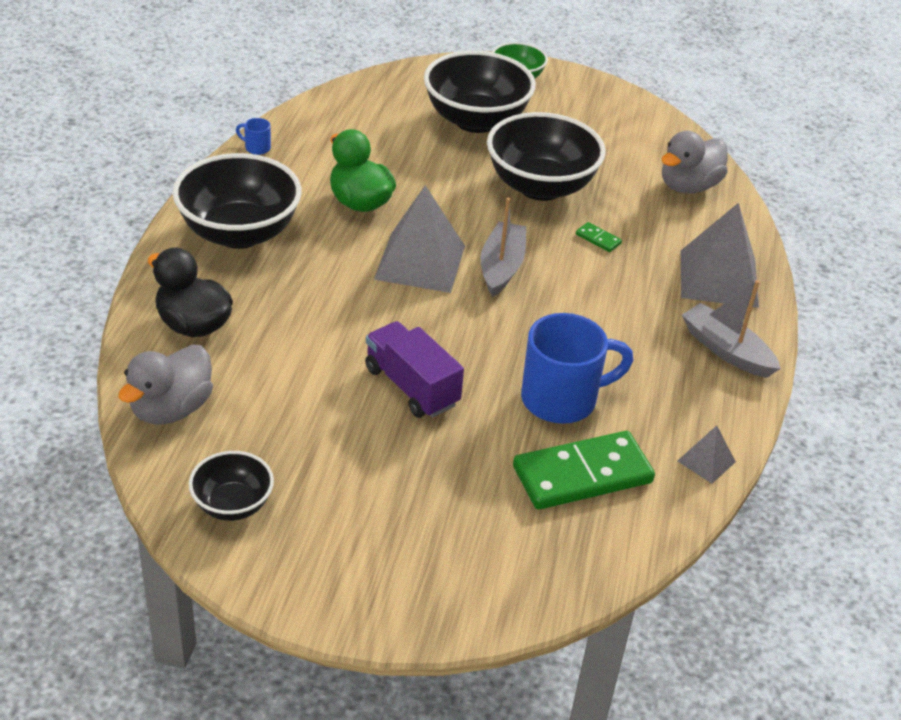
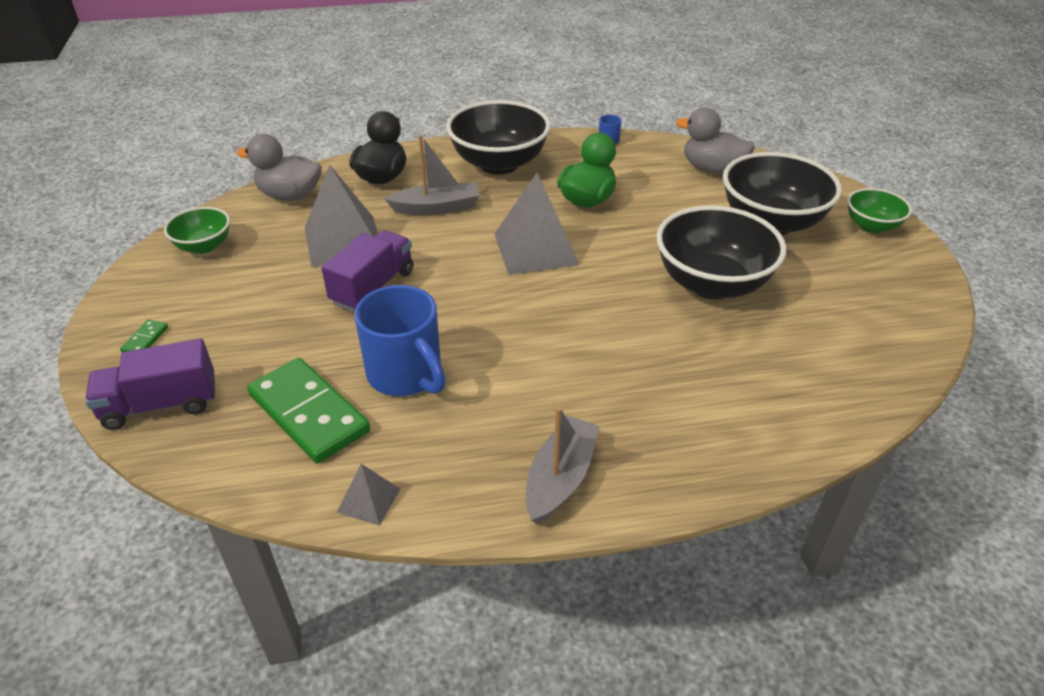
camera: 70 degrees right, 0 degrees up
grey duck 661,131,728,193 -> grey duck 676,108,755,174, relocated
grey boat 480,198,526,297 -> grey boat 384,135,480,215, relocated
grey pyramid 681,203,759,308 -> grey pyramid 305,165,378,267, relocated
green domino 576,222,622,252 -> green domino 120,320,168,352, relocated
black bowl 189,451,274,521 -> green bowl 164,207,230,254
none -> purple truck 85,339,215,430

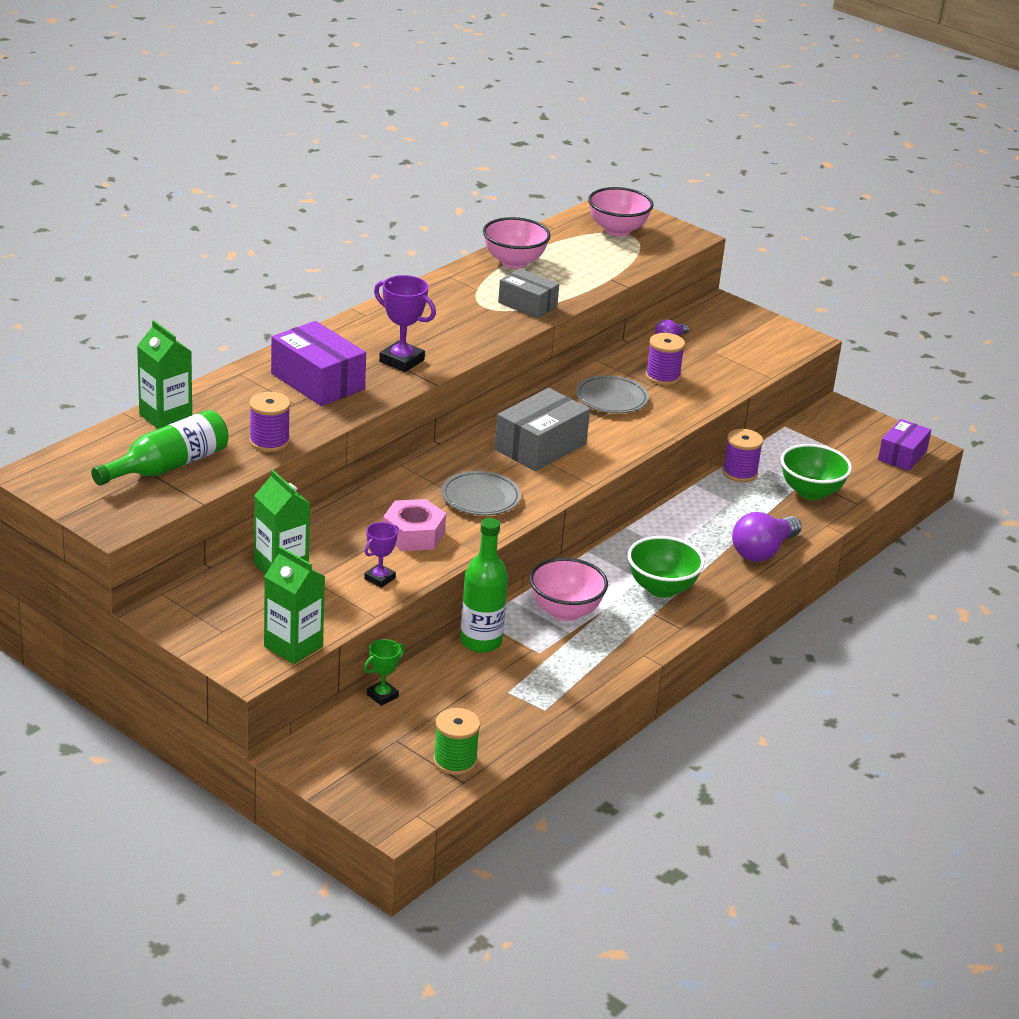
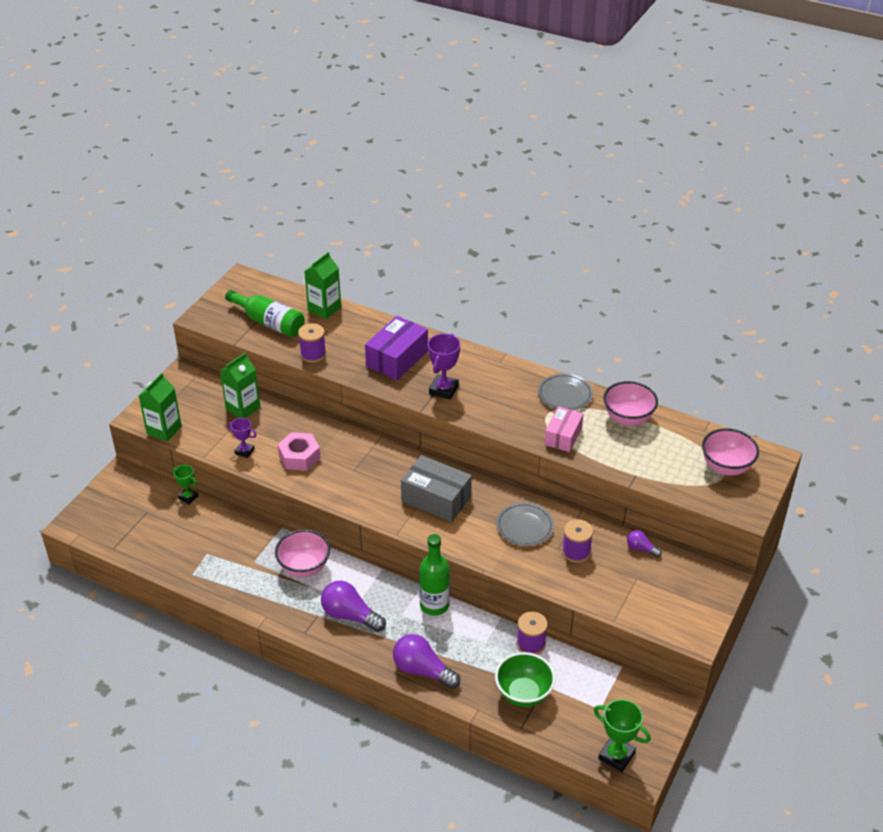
camera: 80 degrees right, 10 degrees up
grey box 498,268,559,318 -> pink box 544,406,583,452
purple box 878,419,931,471 -> green trophy 594,699,651,772
grey plate 441,471,521,515 -> grey plate 538,373,593,410, relocated
green bottle 460,518,508,653 -> green bottle 419,534,450,616, relocated
green bowl 628,536,705,598 -> purple light bulb 321,581,386,632
green spool 433,708,480,775 -> none

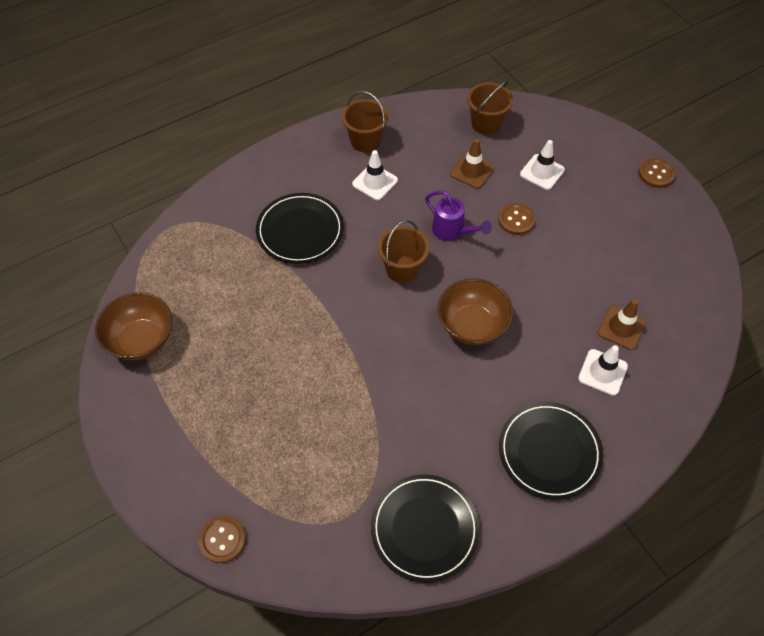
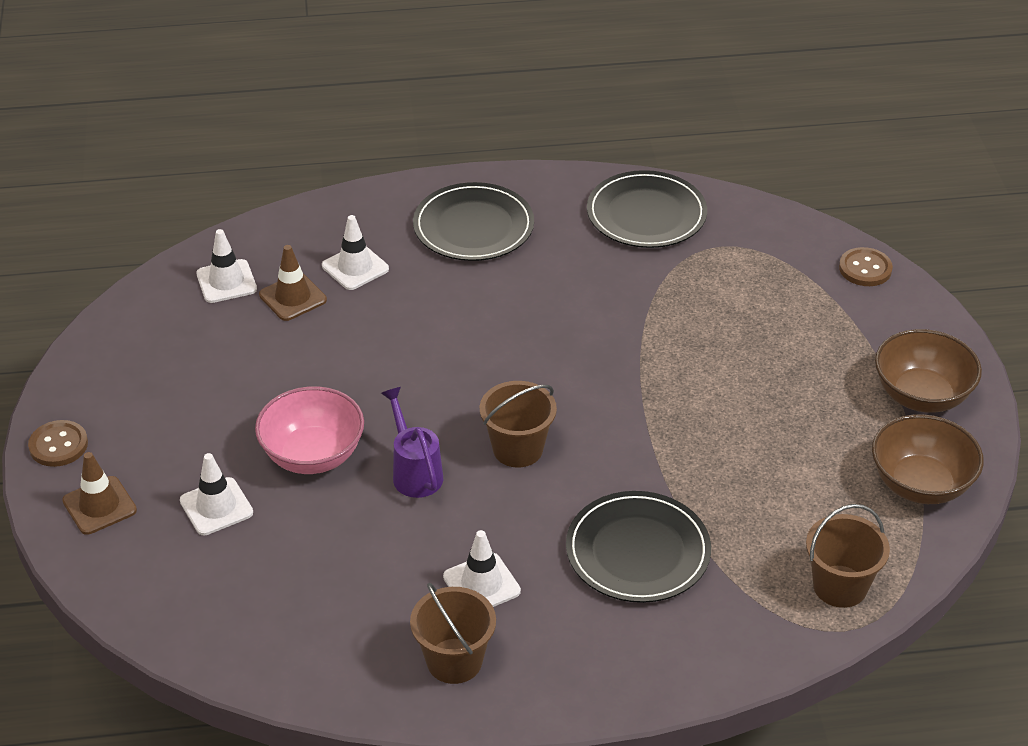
camera: 155 degrees left, 15 degrees down
brown bucket 467,80,513,135 -> brown bucket 806,504,890,608, relocated
brown traffic cone 450,139,494,189 -> brown traffic cone 62,452,137,535, relocated
brown button 498,203,536,235 -> pink bowl 255,386,364,474
brown bowl 438,278,513,345 -> brown bowl 875,329,982,413, relocated
none -> white traffic cone 196,229,257,303

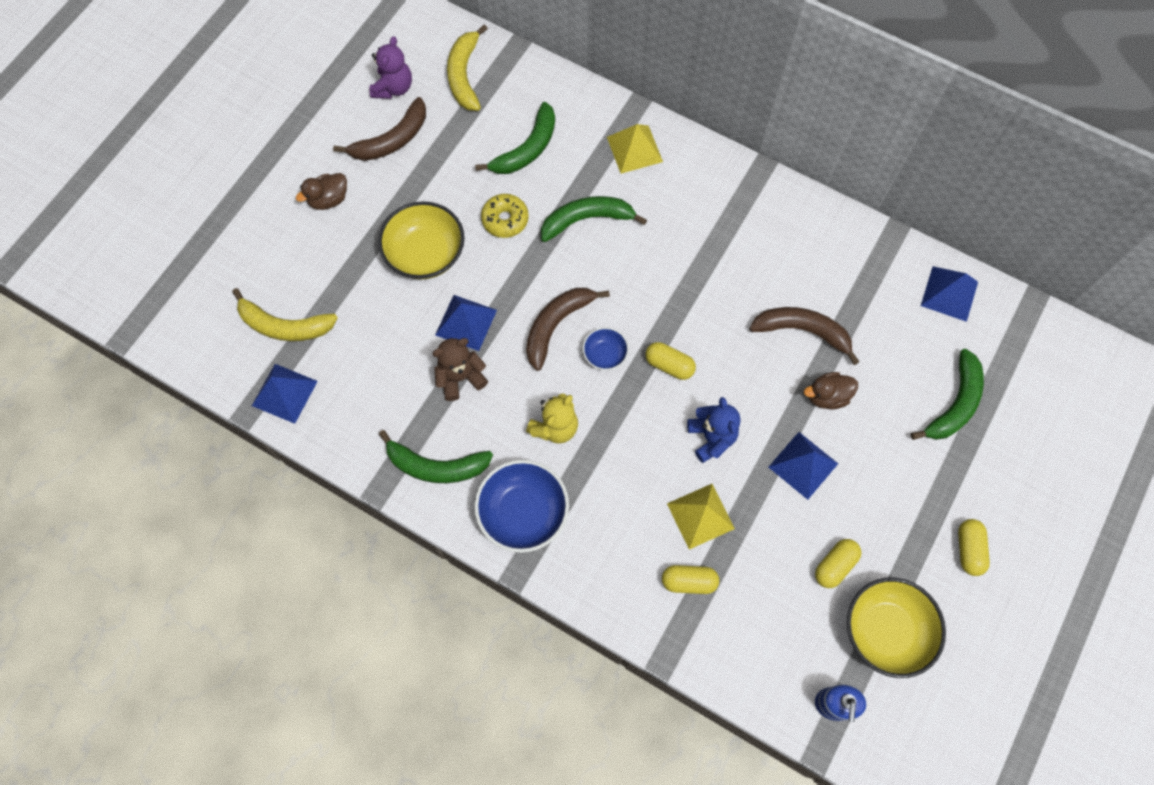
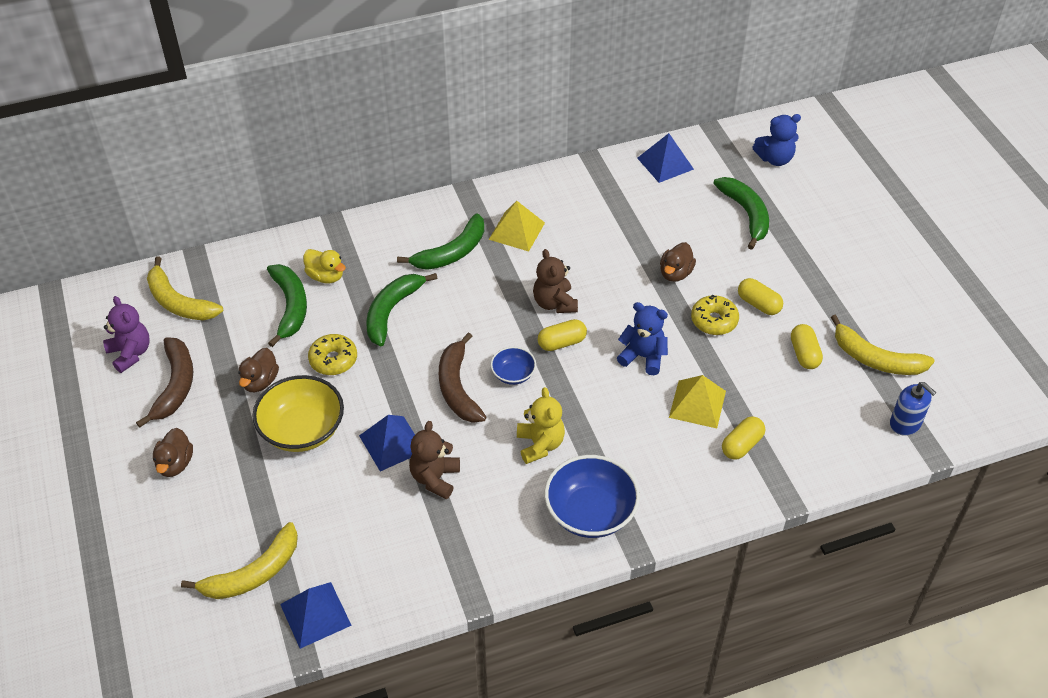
camera: 50 degrees left, 20 degrees down
yellow pyramid 607,124,663,174 -> yellow pyramid 489,201,545,251, relocated
brown banana 749,307,860,365 -> none
green banana 379,430,493,483 -> green banana 397,213,484,270, relocated
blue pyramid 769,432,838,500 -> yellow donut 691,295,739,335
yellow capsule 958,519,990,576 -> yellow capsule 738,278,783,315, relocated
yellow bowl 847,578,946,678 -> yellow banana 831,315,934,375
none -> blue teddy bear 752,114,801,166
none -> yellow duck 303,249,346,283
none -> brown teddy bear 533,249,578,313
none -> brown duck 238,348,279,392

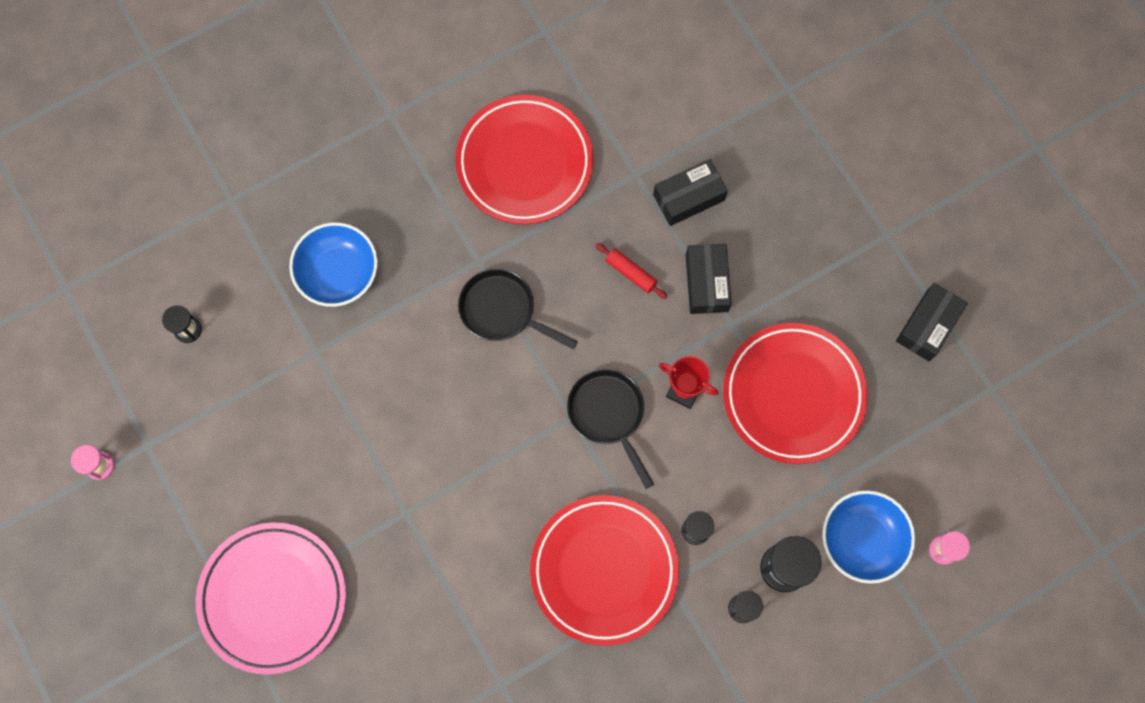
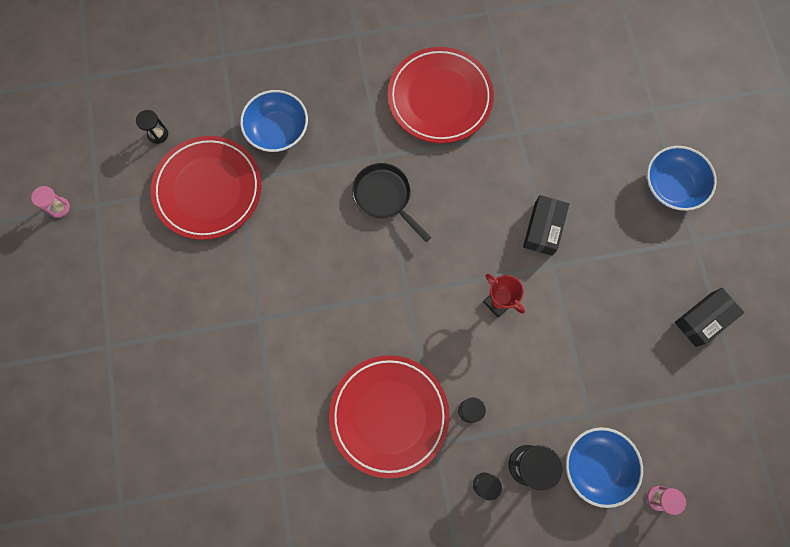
camera: 20 degrees right, 0 degrees up
black box 653,159,728,226 -> none
red rolling pin 595,243,667,299 -> none
red plate 723,323,868,464 -> red plate 151,136,261,240, relocated
black pan 567,369,654,489 -> none
pink plate 196,522,346,675 -> none
none -> blue bowl 647,146,717,211

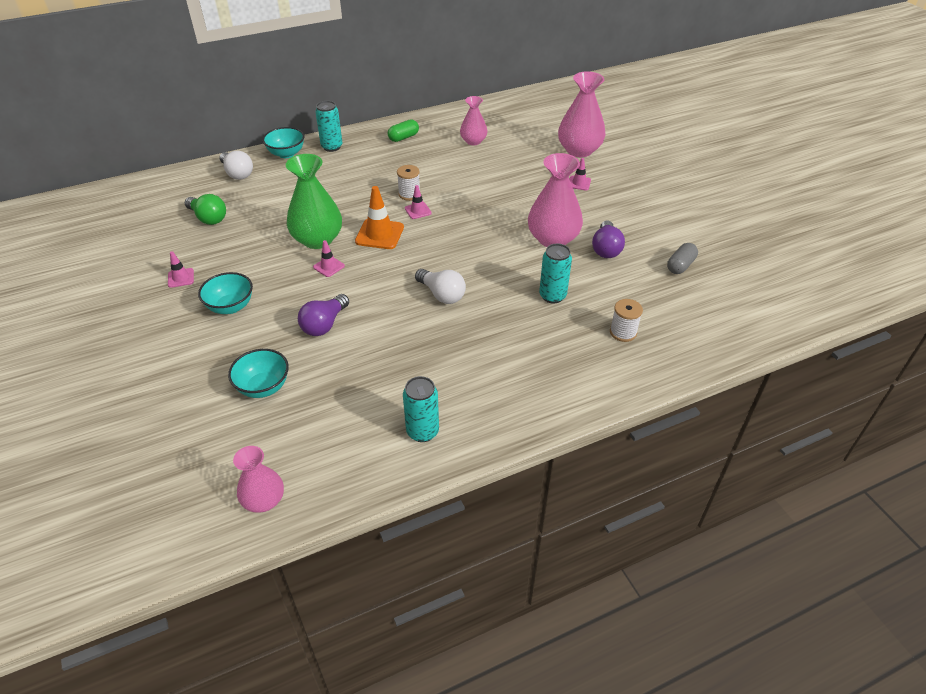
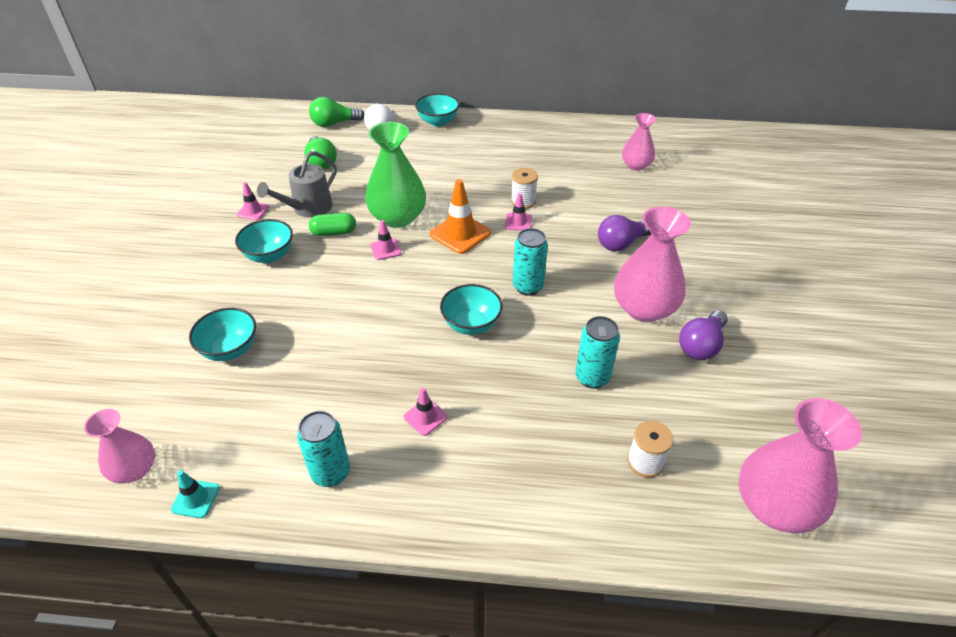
camera: 30 degrees right, 0 degrees up
pink vase 558,71,606,157 -> pink vase 739,398,862,533, relocated
turquoise can 315,101,343,152 -> turquoise can 513,228,548,296, relocated
green capsule 388,119,419,142 -> green capsule 309,213,356,236, relocated
pink traffic cone 569,158,591,190 -> pink traffic cone 403,388,448,436, relocated
grey capsule 667,243,698,274 -> none
white light bulb 415,269,466,304 -> turquoise bowl 440,284,503,335
purple light bulb 298,294,349,336 -> purple light bulb 598,215,651,251, relocated
none -> green light bulb 309,97,364,127
none -> grey watering can 257,151,337,218
none -> turquoise traffic cone 171,470,220,518

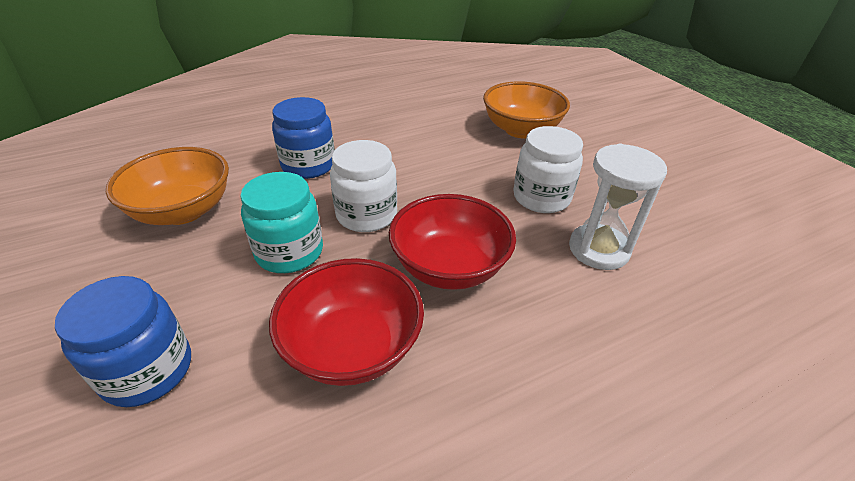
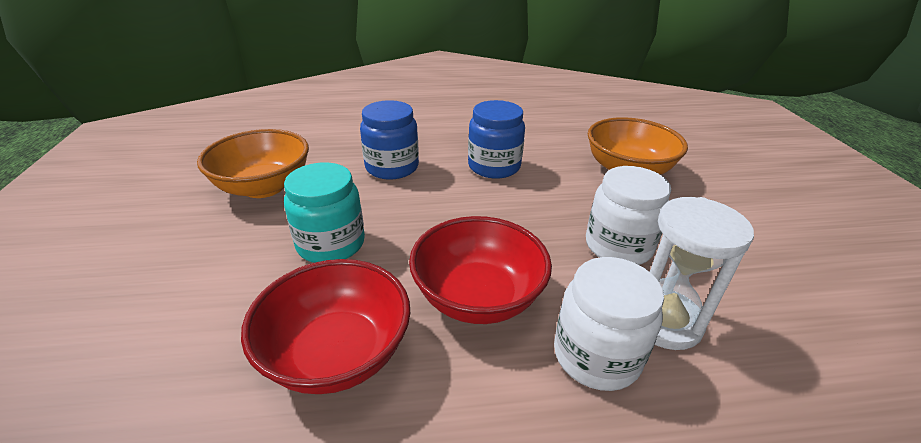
camera: 20 degrees right, 5 degrees down
white jar 330,140,397,232 -> white jar 554,257,664,391, relocated
blue jar 55,276,191,407 -> blue jar 468,100,525,179, relocated

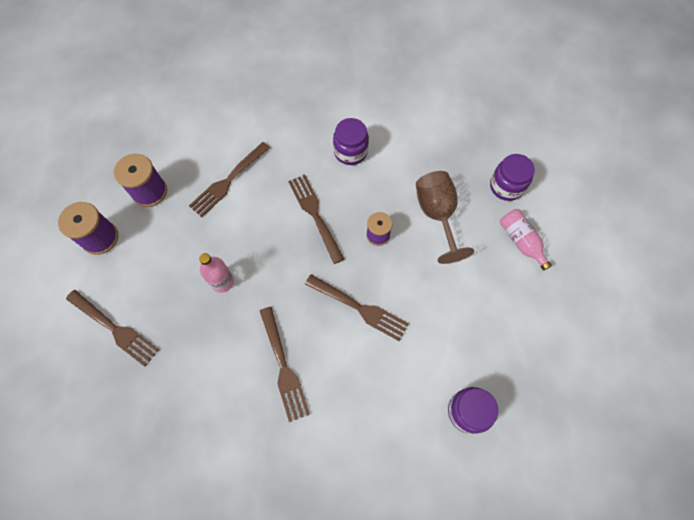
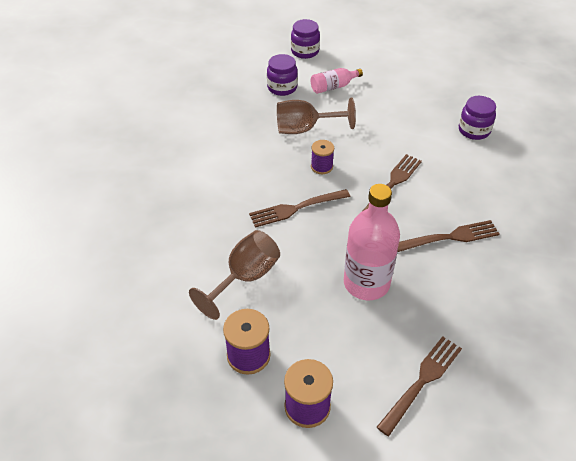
camera: 85 degrees left, 20 degrees down
purple jar 333,118,369,165 -> purple jar 291,19,320,59, relocated
brown fork 189,142,270,217 -> brown goblet 189,230,280,320
pink bottle 199,253,234,293 -> pink bottle 344,184,400,300, x1.89

